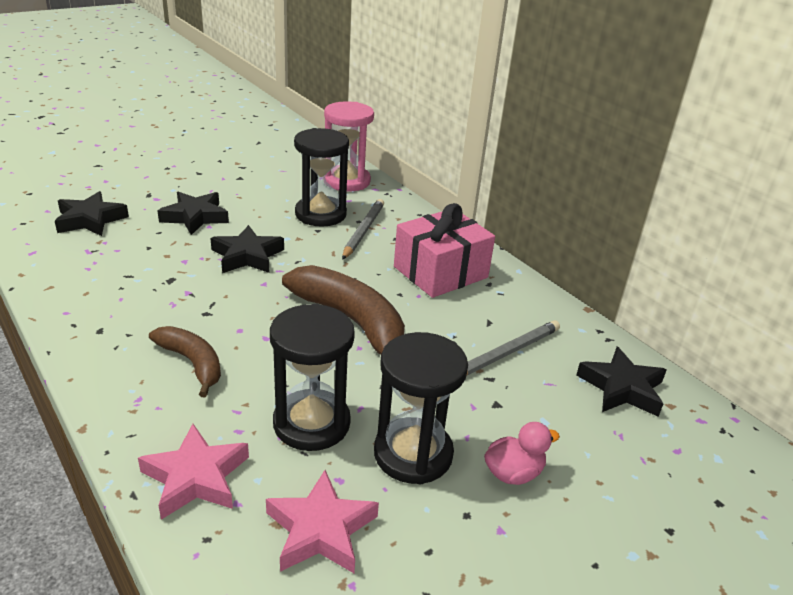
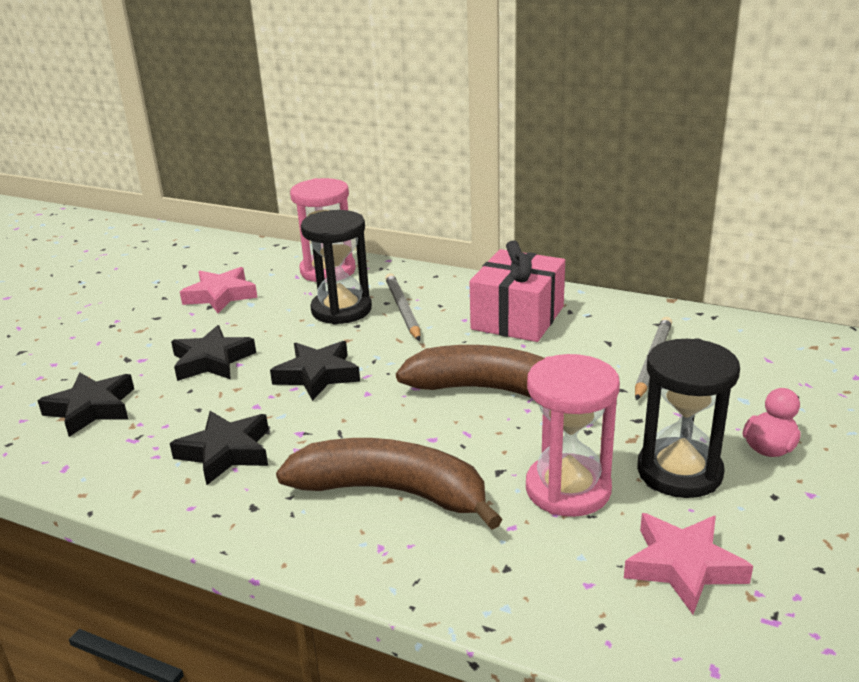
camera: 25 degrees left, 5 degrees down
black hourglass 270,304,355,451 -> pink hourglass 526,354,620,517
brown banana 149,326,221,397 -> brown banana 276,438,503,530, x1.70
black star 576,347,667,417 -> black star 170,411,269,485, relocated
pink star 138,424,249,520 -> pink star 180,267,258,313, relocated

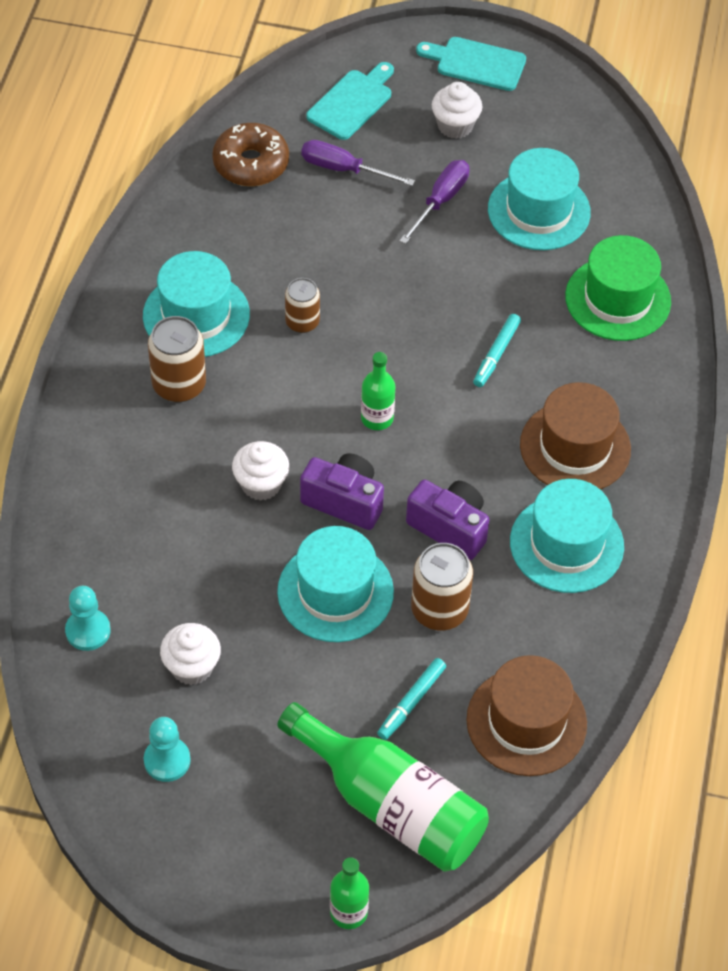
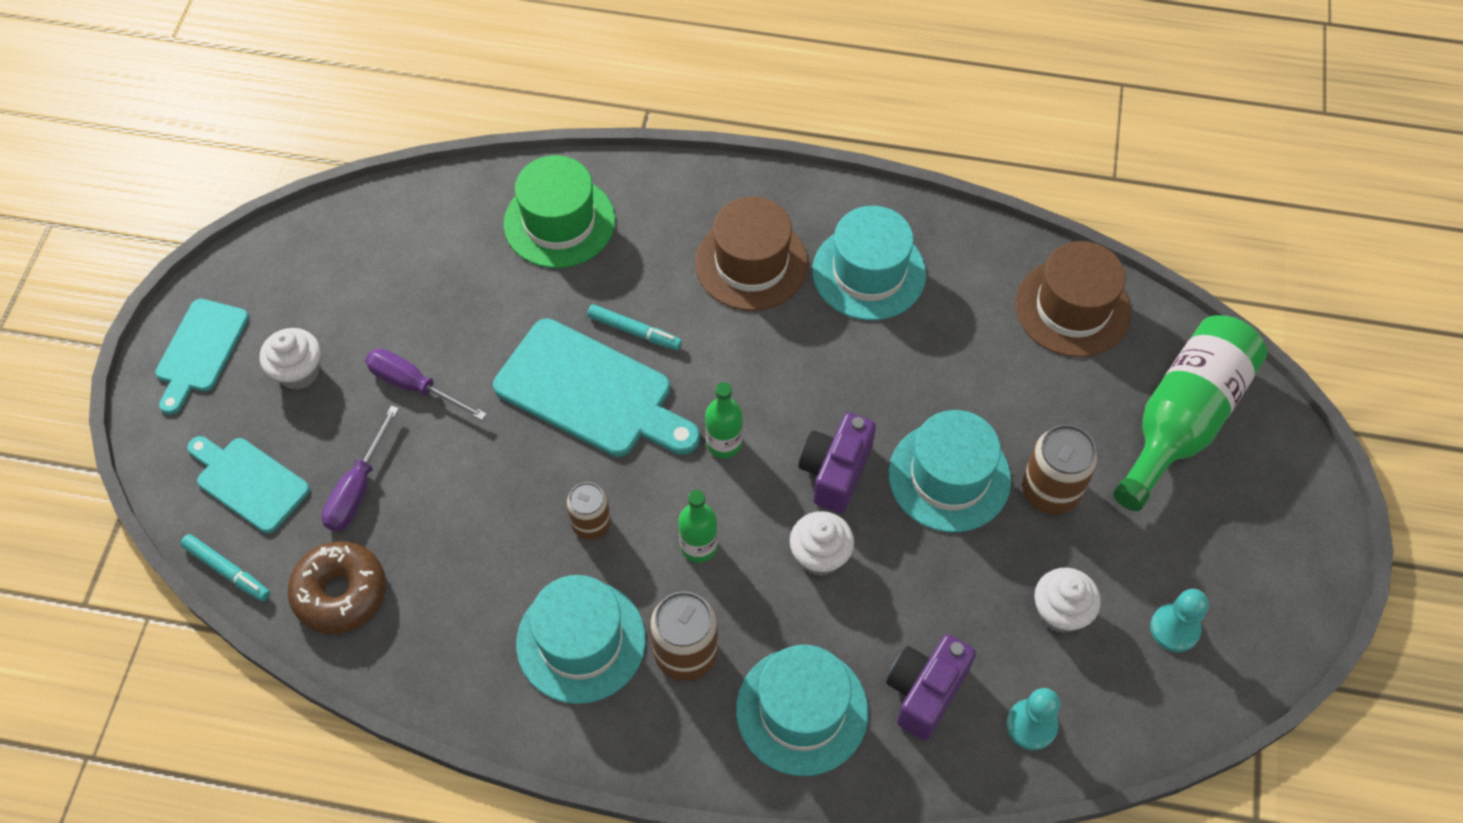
camera: 90 degrees left, 5 degrees up
turquoise hat 488,148,591,250 -> turquoise hat 736,645,868,776, relocated
purple camera 406,480,490,560 -> purple camera 886,634,976,741, relocated
brown can 411,543,473,631 -> brown can 1022,424,1098,514, relocated
turquoise marker 377,658,446,740 -> turquoise marker 180,534,270,601, relocated
green bottle 330,857,369,929 -> green bottle 678,490,718,563, relocated
none -> turquoise cutting board 493,318,700,457

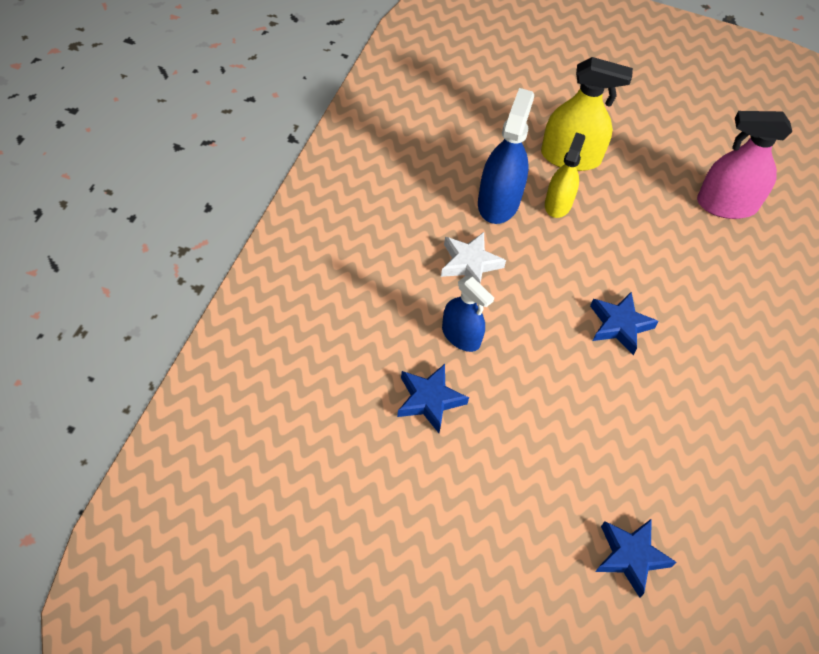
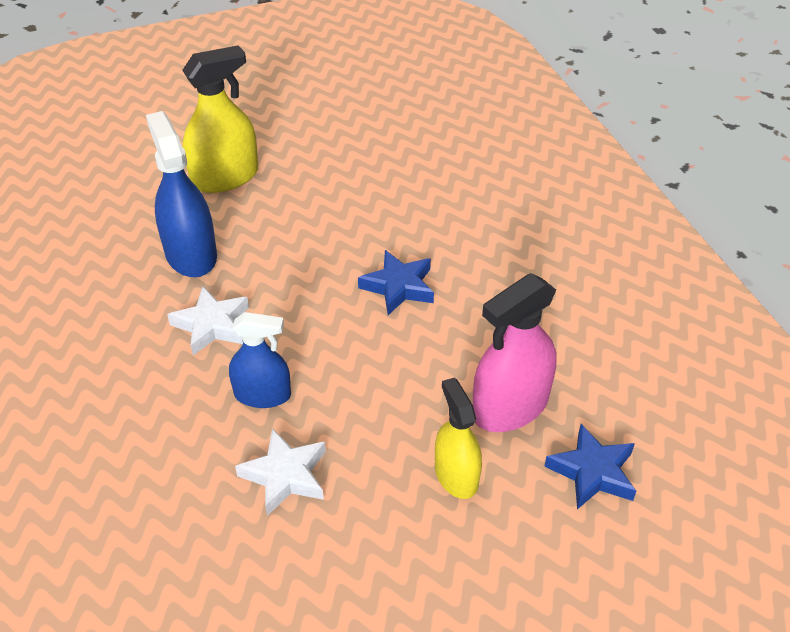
camera: 35 degrees left, 10 degrees down
pink spray bottle 697,111,792,219 -> pink spray bottle 473,273,557,432, relocated
yellow spray bottle 545,132,585,218 -> yellow spray bottle 435,377,482,499, relocated
blue star 397,364,469,433 -> white star 235,428,326,516

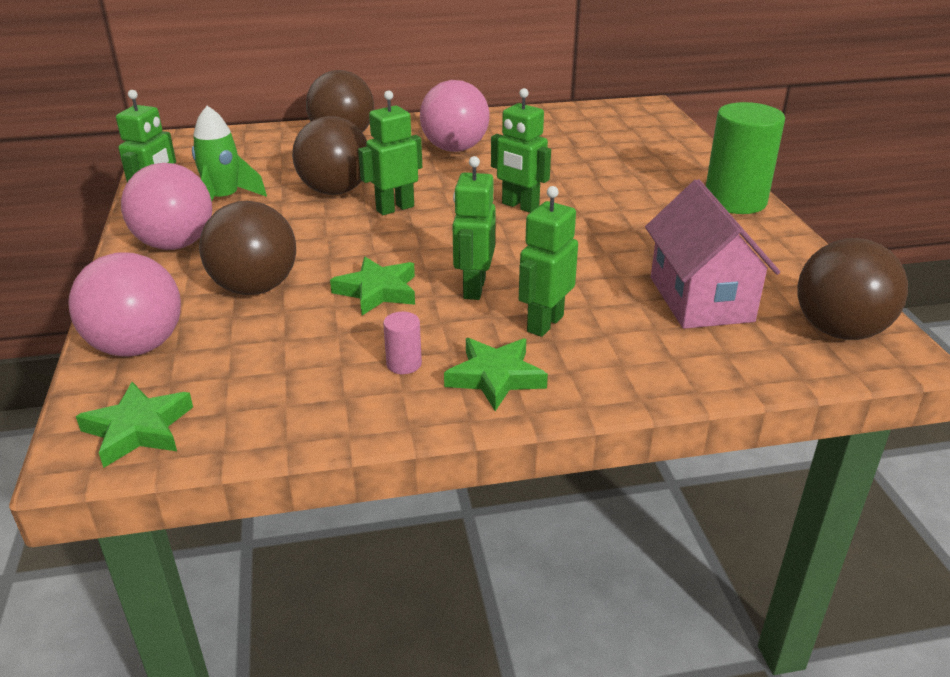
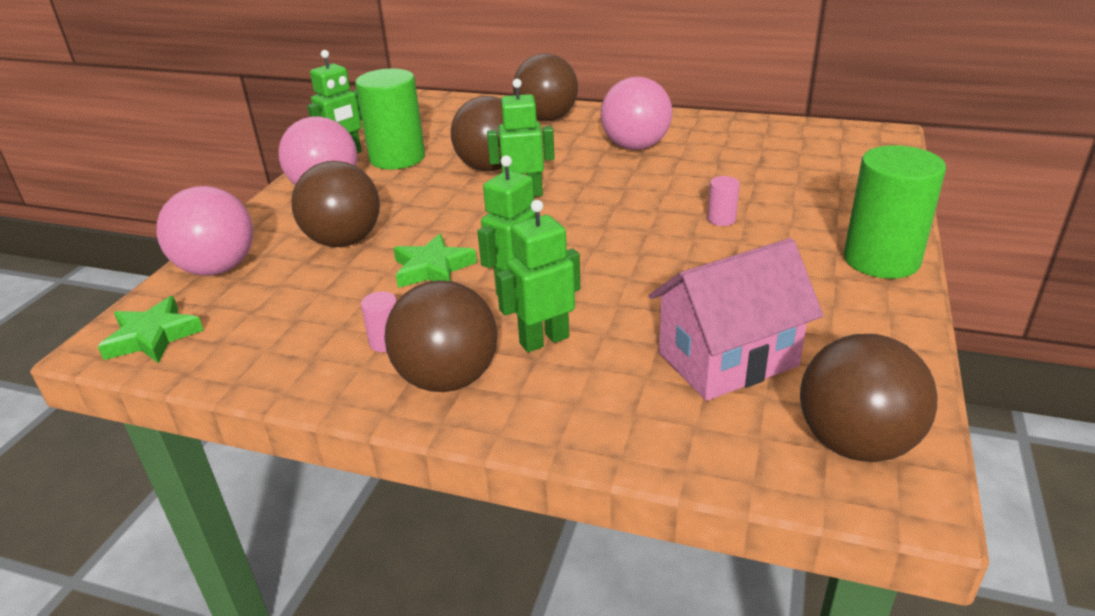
camera: 30 degrees right, 0 degrees up
green robot 491,88,551,213 -> none
green rocket 192,106,267,201 -> green cylinder 355,68,425,169
pink house 645,179,780,329 -> pink house 649,238,823,401, 45 degrees clockwise
green star 444,338,548,411 -> brown ball 384,280,498,392
none -> pink cylinder 707,176,740,226

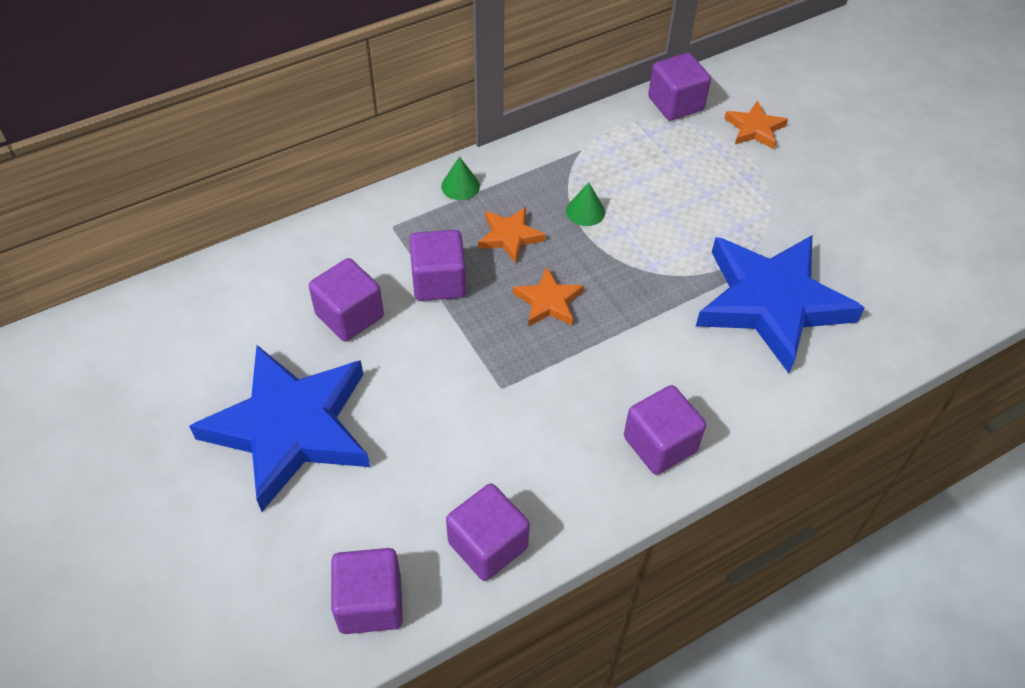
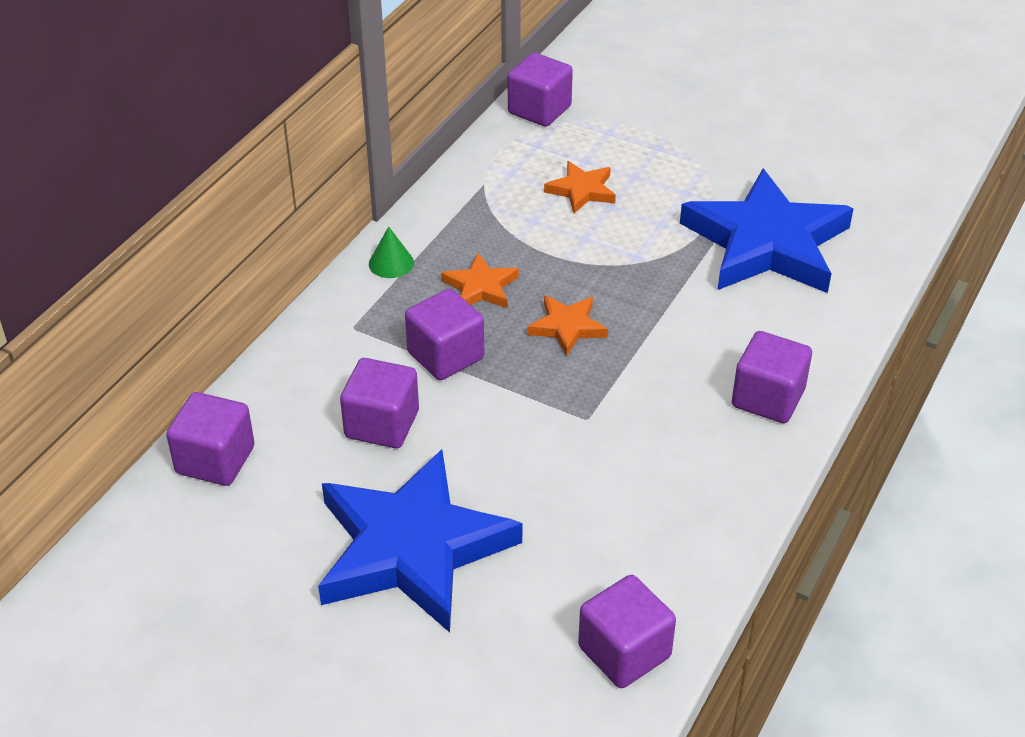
camera: 30 degrees left, 10 degrees down
orange star 724,101,788,149 -> orange star 544,161,616,213, relocated
green cone 566,182,605,226 -> none
purple cube 446,483,530,581 -> purple cube 166,392,255,486, relocated

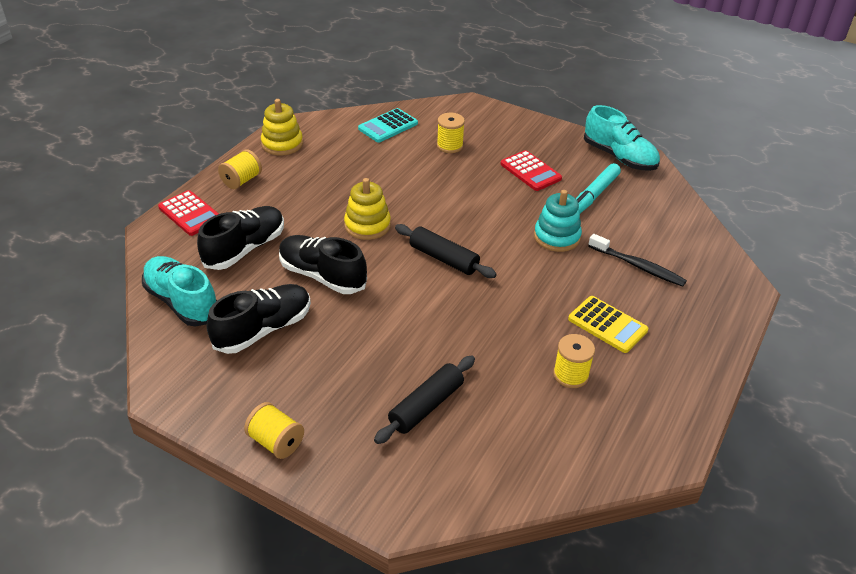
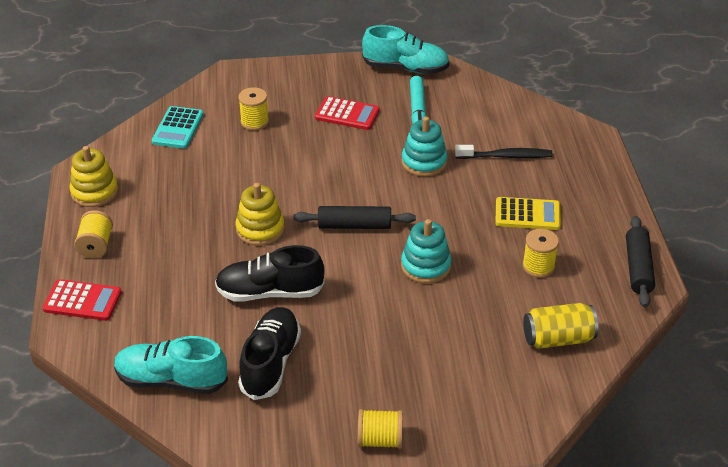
camera: 35 degrees left, 0 degrees up
black shoe 197,206,284,270 -> none
black rolling pin 374,355,475,444 -> black rolling pin 626,216,655,308, relocated
none -> turquoise stacking toy 401,219,451,283
none -> yellow can 523,303,598,349

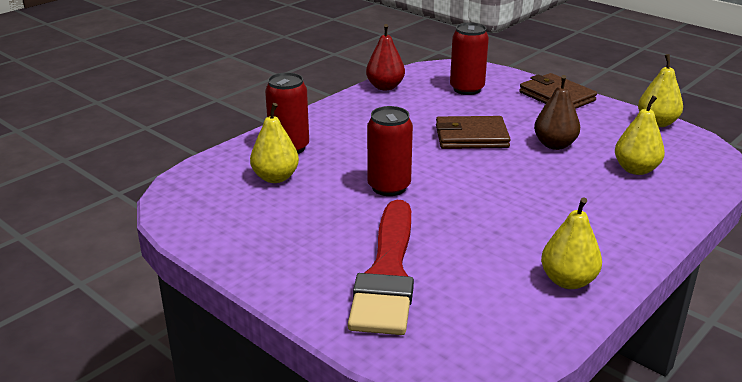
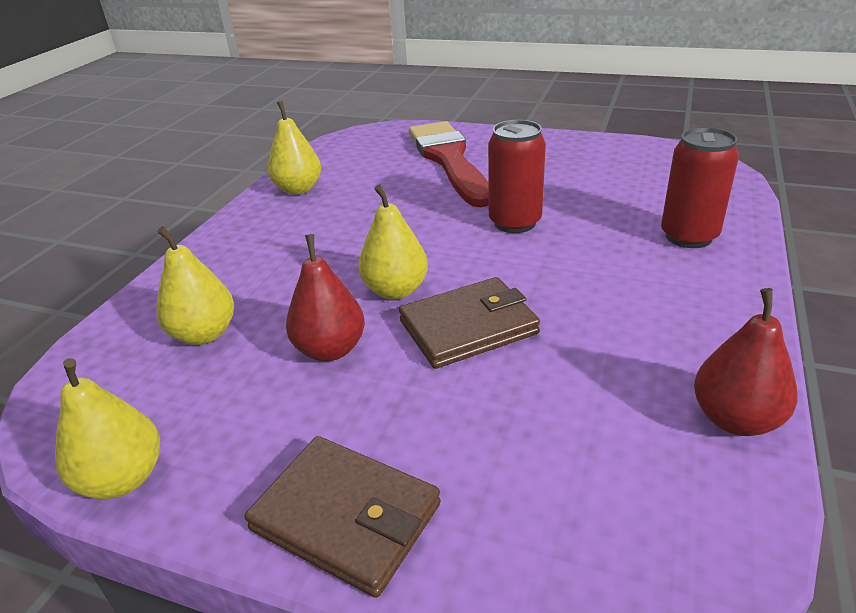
camera: 160 degrees right, 5 degrees up
red can 450,22,489,95 -> none
brown pear 534,75,580,150 -> red pear 286,234,365,361
yellow pear 250,103,299,183 -> yellow pear 358,184,428,299, relocated

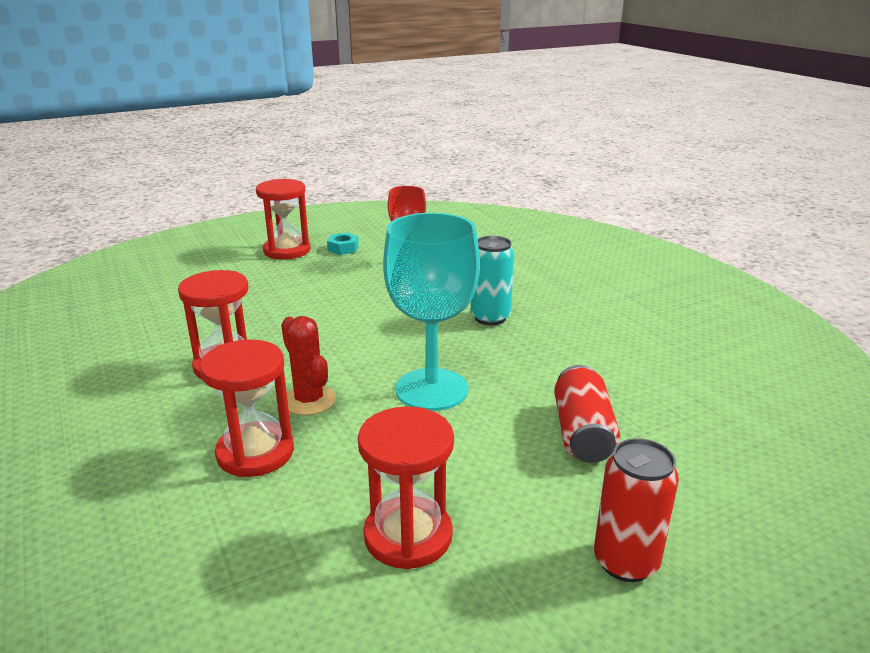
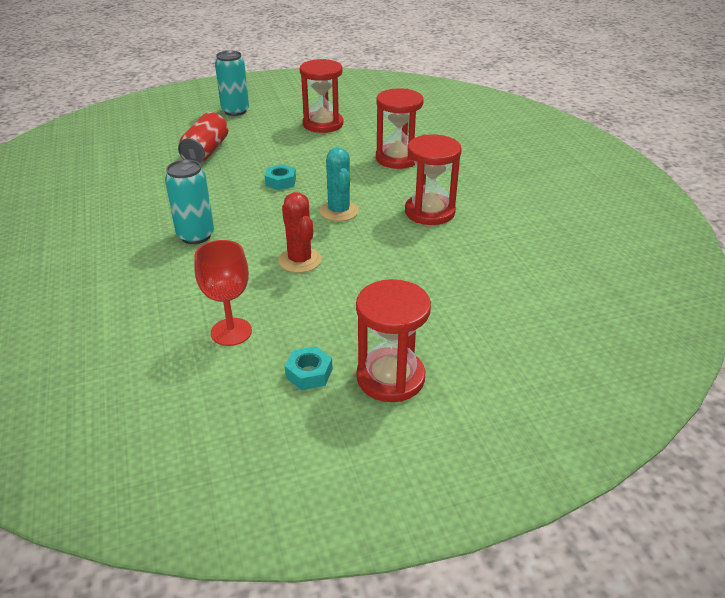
camera: 170 degrees left, 10 degrees up
turquoise goblet 383,213,480,411 -> turquoise nut 265,164,296,190
red cactus 281,316,336,415 -> red cactus 278,192,322,273, relocated
red can 594,438,679,582 -> turquoise can 215,51,249,116
none -> turquoise cactus 320,147,359,221

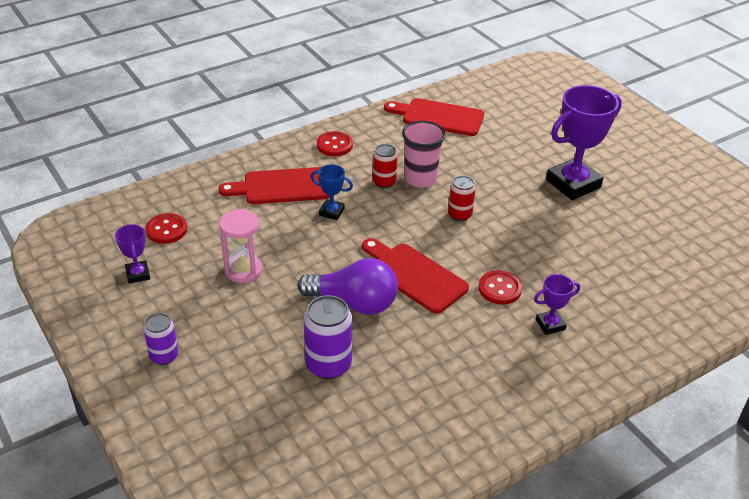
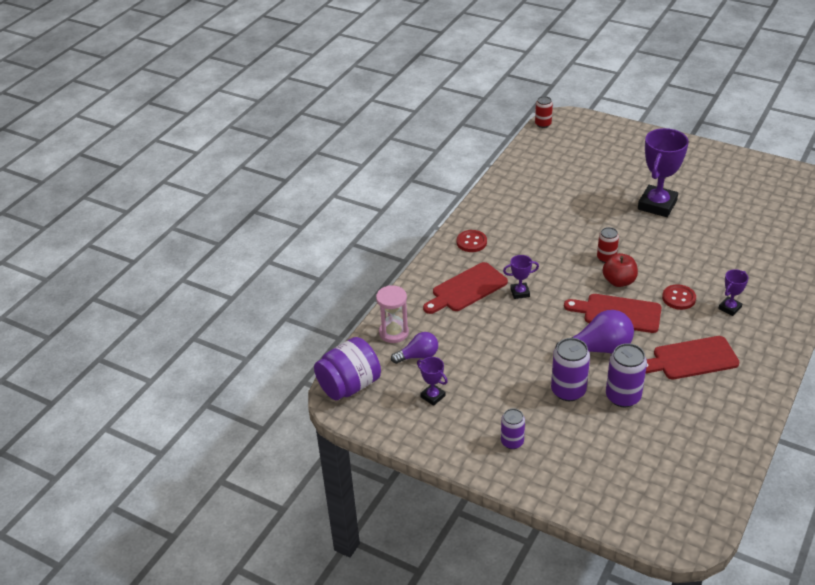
camera: 25 degrees left, 0 degrees up
red cutting board 384,98,484,136 -> red cutting board 646,336,739,379, relocated
pink cup 402,121,446,188 -> none
red can 373,144,398,188 -> red can 535,96,553,128, relocated
blue trophy 311,164,353,220 -> purple trophy 503,255,539,299
pink hourglass 219,209,262,283 -> pink hourglass 376,285,409,343, relocated
red button 146,213,187,244 -> purple light bulb 391,332,438,364
none -> red apple 603,253,638,287
none -> purple jar 314,337,381,400
none -> purple can 551,338,590,401

